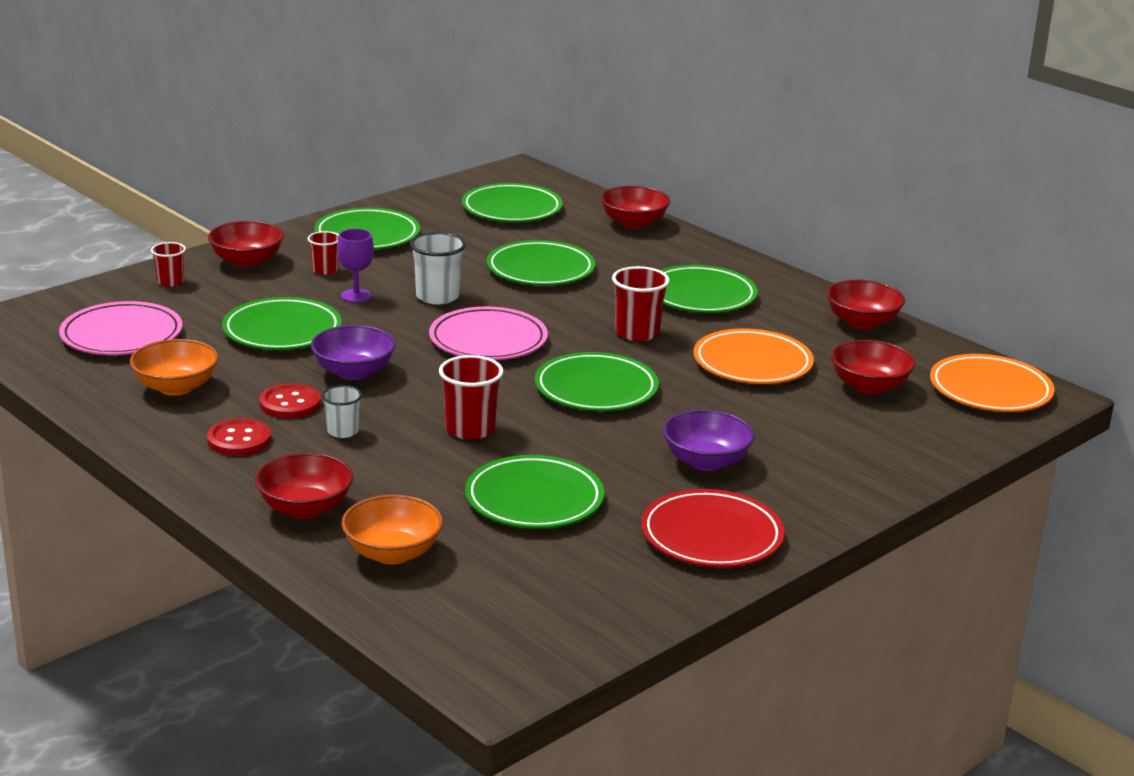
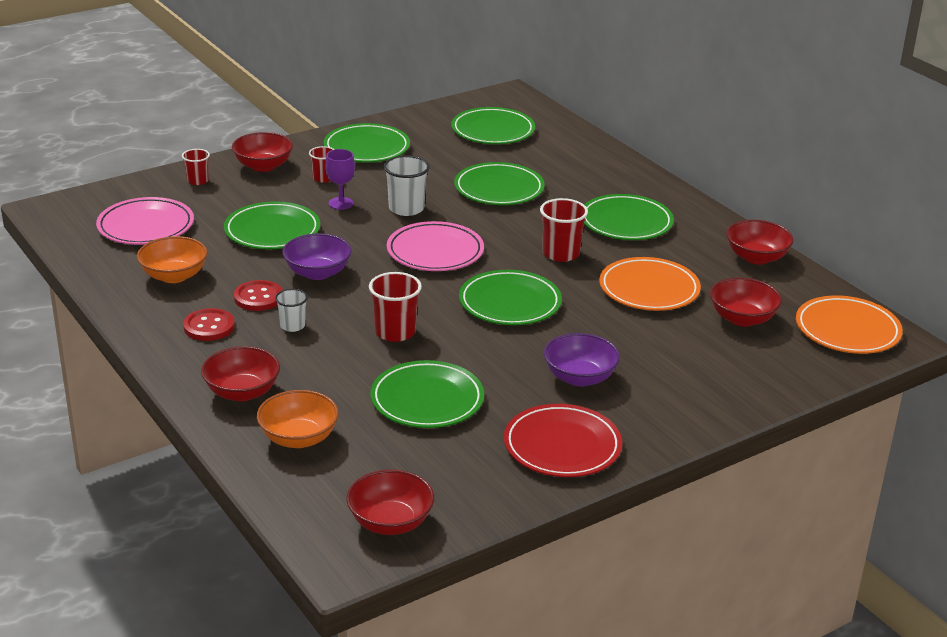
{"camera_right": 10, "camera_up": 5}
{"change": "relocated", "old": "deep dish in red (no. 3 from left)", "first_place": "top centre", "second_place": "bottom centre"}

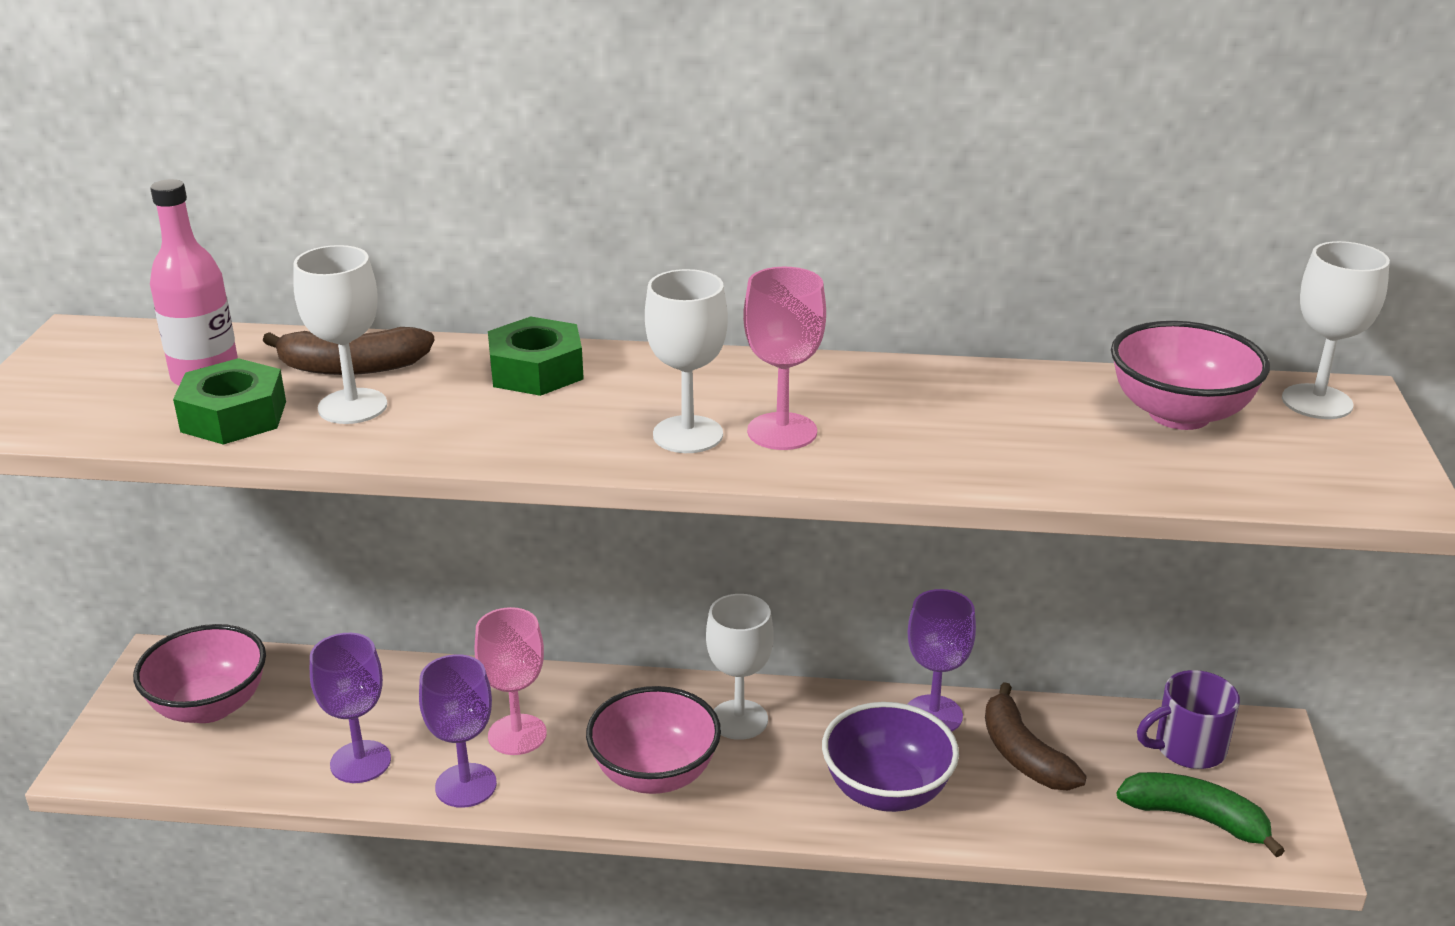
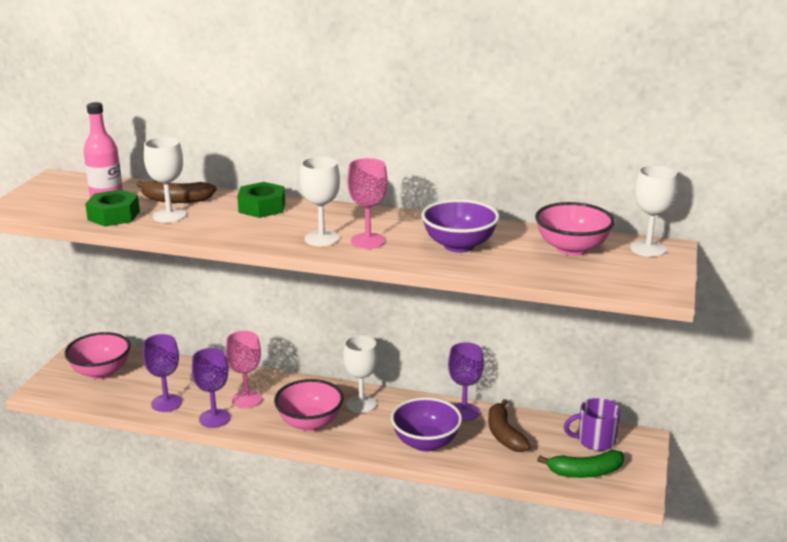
{"camera_right": 10, "camera_up": -5}
{"change": "appeared", "new": "deep dish in royal purple (no. 2 from left)", "second_place": "centre"}
{"change": "spun", "old": "banana in green", "first_place": "bottom right", "second_place": "bottom right", "degrees": 135}

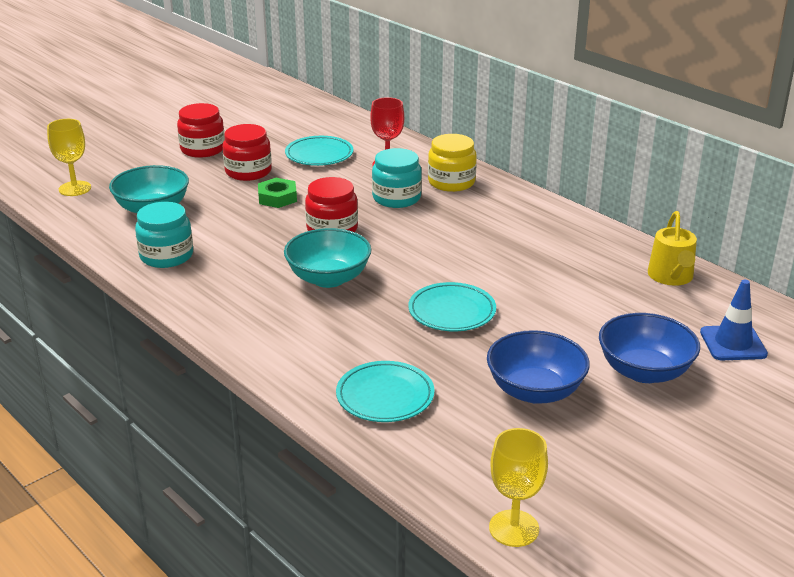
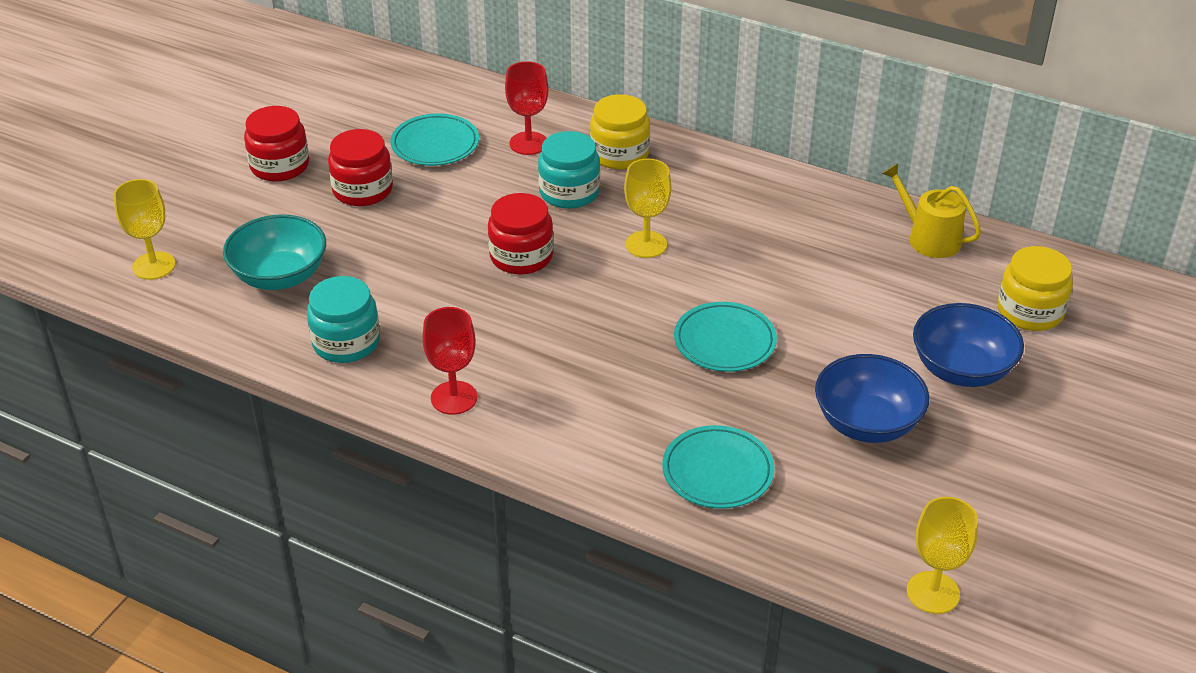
{"camera_right": -20, "camera_up": 10}
{"change": "missing", "old": "hex nut in green", "first_place": "centre"}
{"change": "missing", "old": "deep dish in turquoise (no. 2 from left)", "first_place": "centre"}
{"change": "appeared", "new": "chalice in red (no. 1 from left)", "second_place": "centre"}
{"change": "appeared", "new": "chalice in bright yellow (no. 2 from left)", "second_place": "top centre"}
{"change": "exchanged", "old": "safety cone in cobalt", "new": "jar in bright yellow (no. 2 from left)", "first_place": "middle right", "second_place": "middle right"}
{"change": "spun", "old": "watering can in bright yellow", "first_place": "middle right", "second_place": "top right", "degrees": 150}

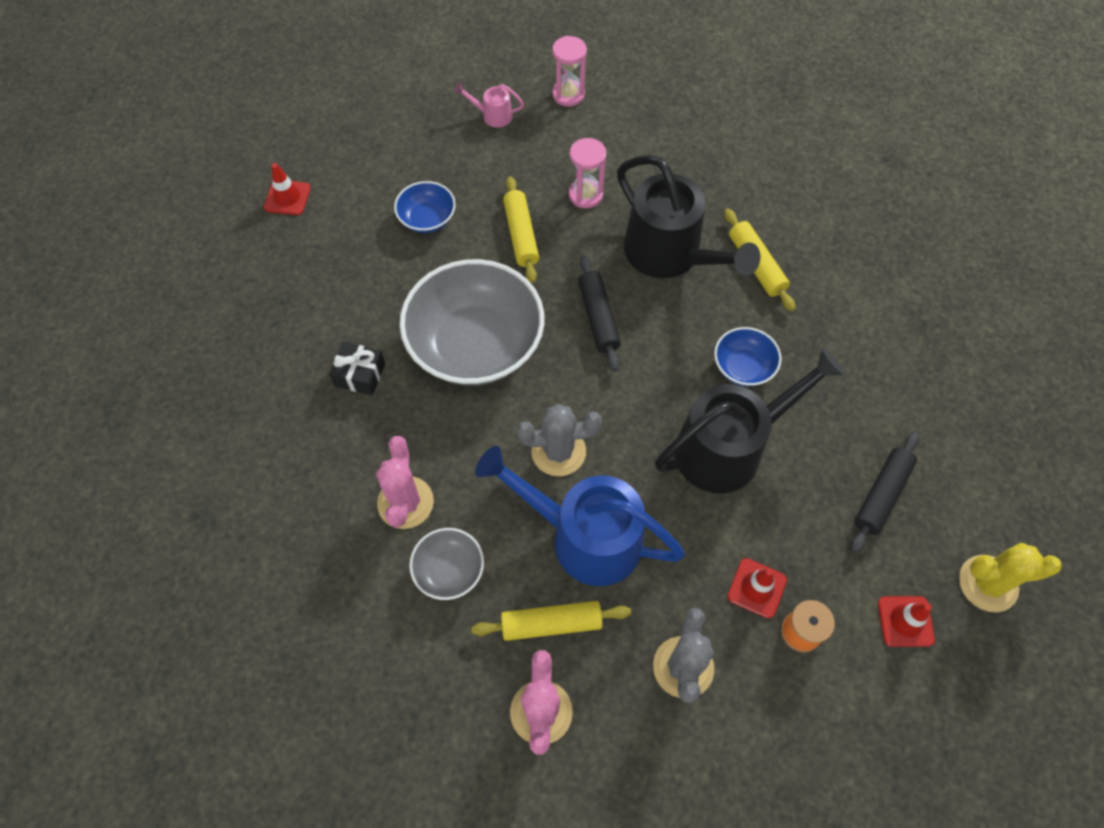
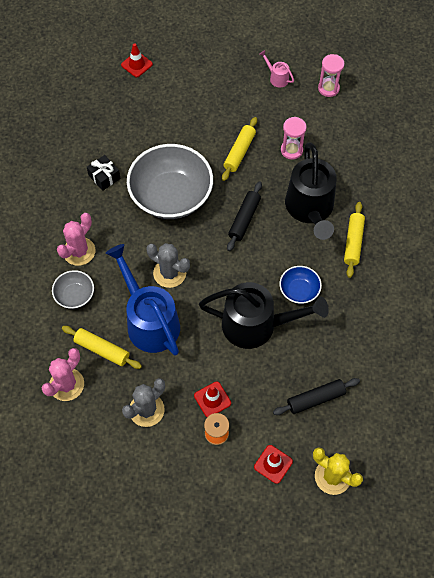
{"camera_right": 35, "camera_up": 0}
{"change": "missing", "old": "deep dish in cobalt (no. 1 from left)", "first_place": "top centre"}

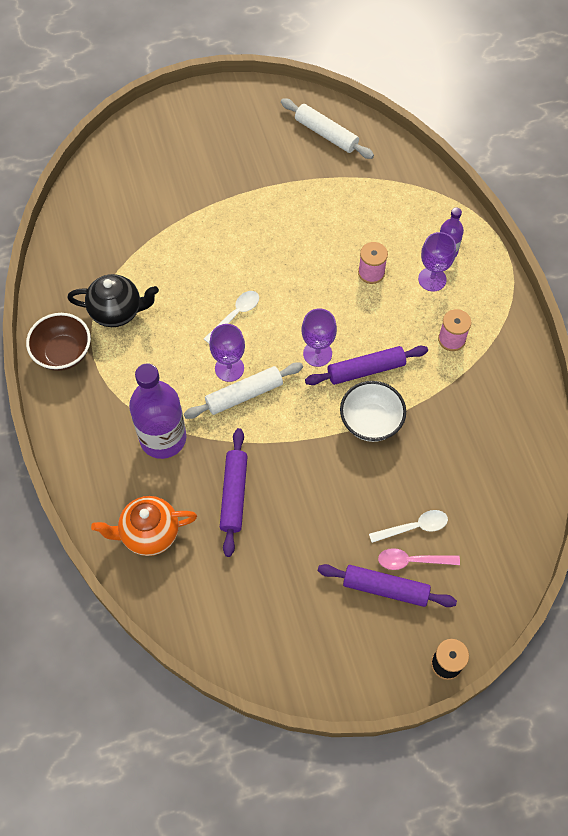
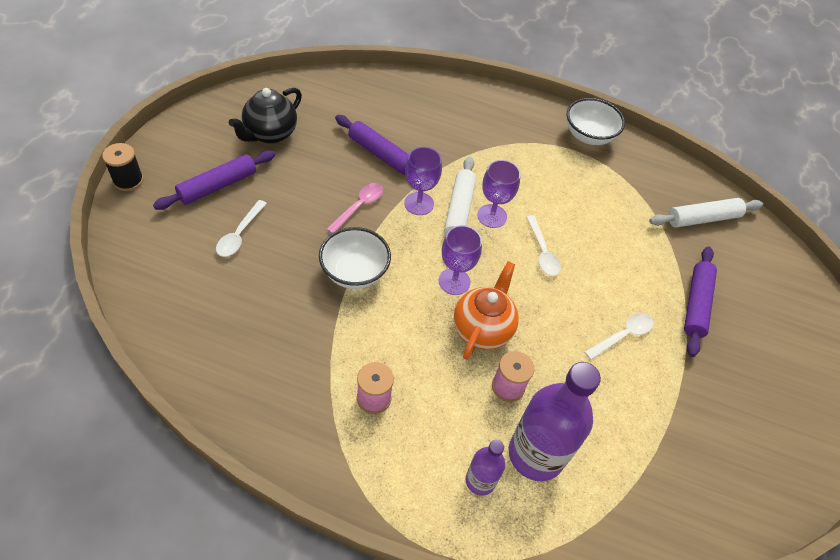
{"camera_right": 120, "camera_up": -10}
{"change": "appeared", "new": "tablespoon in pure white (no. 3 from left)", "second_place": "middle right"}
{"change": "relocated", "old": "tea pot in ebony", "first_place": "middle left", "second_place": "top left"}
{"change": "relocated", "old": "tea pot in orange", "first_place": "middle left", "second_place": "centre"}
{"change": "relocated", "old": "drink bottle in royal purple (no. 1 from left in the first image)", "new": "drink bottle in royal purple (no. 2 from left)", "first_place": "middle left", "second_place": "bottom centre"}
{"change": "relocated", "old": "dough roller in pure white (no. 2 from left)", "first_place": "top centre", "second_place": "middle right"}
{"change": "relocated", "old": "dough roller in royal purple (no. 2 from left in the first image)", "new": "dough roller in royal purple (no. 3 from left)", "first_place": "centre", "second_place": "middle right"}
{"change": "relocated", "old": "tablespoon in pink", "first_place": "bottom right", "second_place": "centre"}
{"change": "relocated", "old": "chalice in royal purple (no. 3 from left in the first image)", "new": "chalice in royal purple (no. 1 from left)", "first_place": "top right", "second_place": "top centre"}
{"change": "colour", "old": "deep dish in brown", "new": "deep dish in pure white (no. 2 from left)", "first_place": "middle left", "second_place": "top right"}

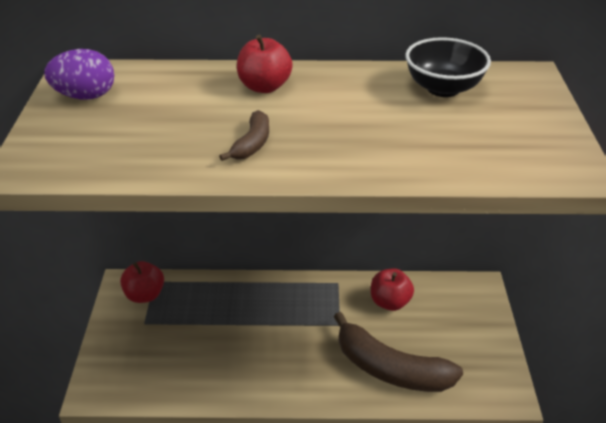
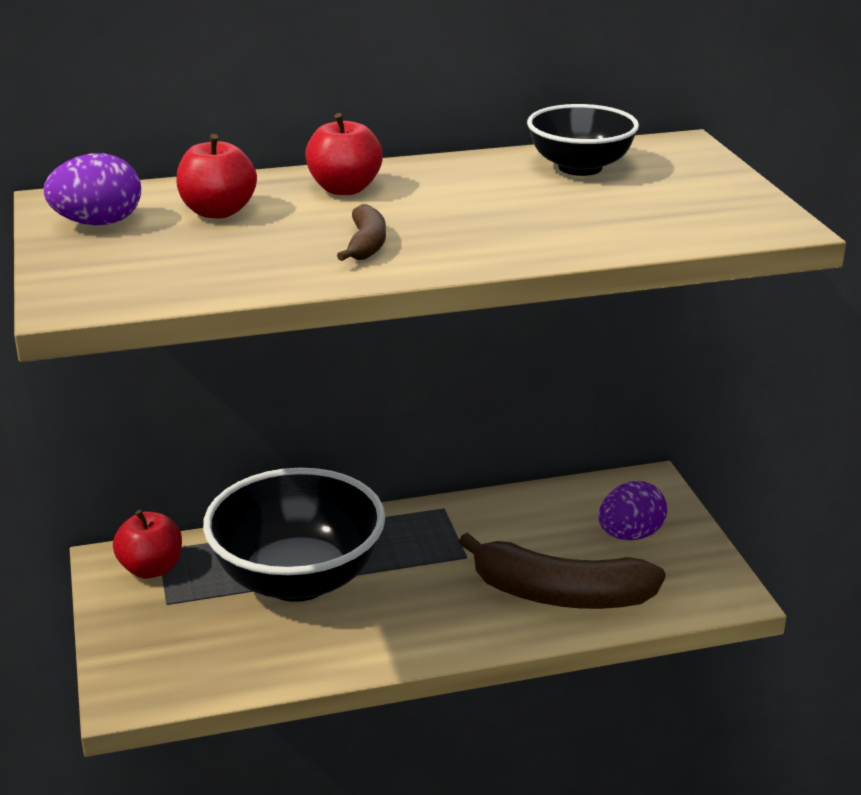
{"camera_right": -15, "camera_up": -10}
{"change": "appeared", "new": "deep dish in ebony (no. 1 from left)", "second_place": "bottom centre"}
{"change": "appeared", "new": "toy egg in royal purple (no. 2 from left)", "second_place": "middle right"}
{"change": "relocated", "old": "toy apple in red (no. 3 from left in the first image)", "new": "toy apple in red (no. 2 from left)", "first_place": "bottom centre", "second_place": "top left"}

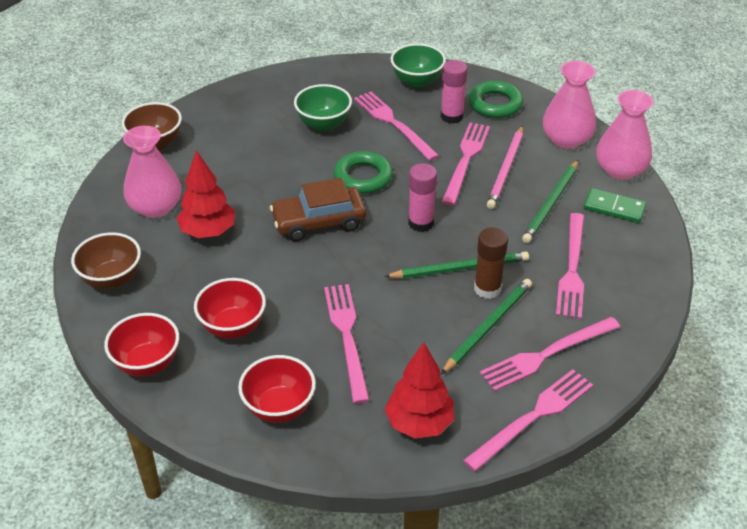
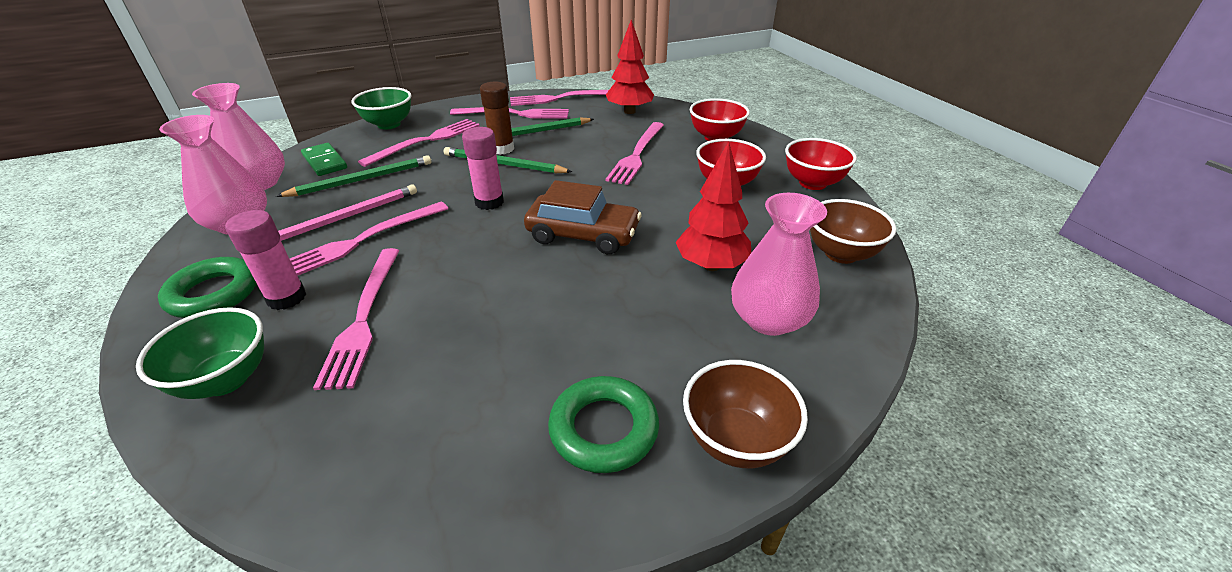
{"camera_right": -150, "camera_up": -5}
{"change": "relocated", "old": "deep dish in green (no. 1 from left in the first image)", "new": "deep dish in green (no. 2 from left)", "first_place": "top centre", "second_place": "top left"}
{"change": "relocated", "old": "torus in green (no. 1 from left in the first image)", "new": "torus in green (no. 2 from left)", "first_place": "top centre", "second_place": "bottom centre"}

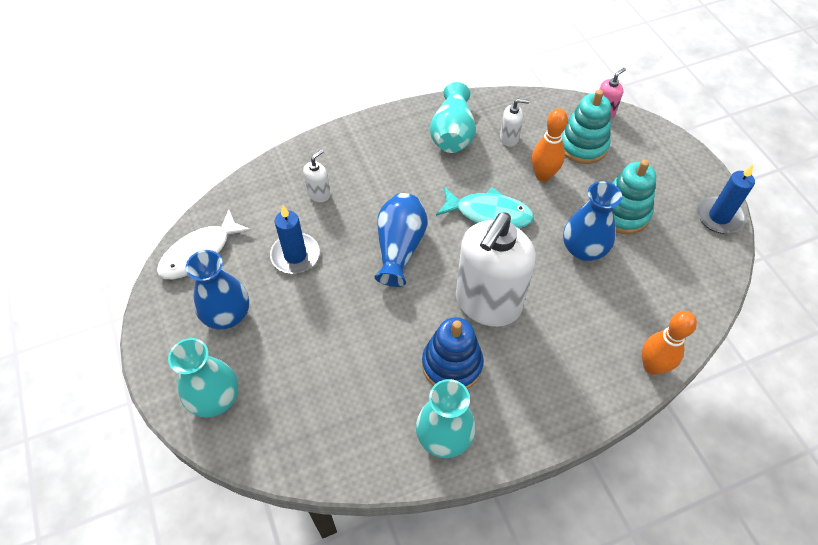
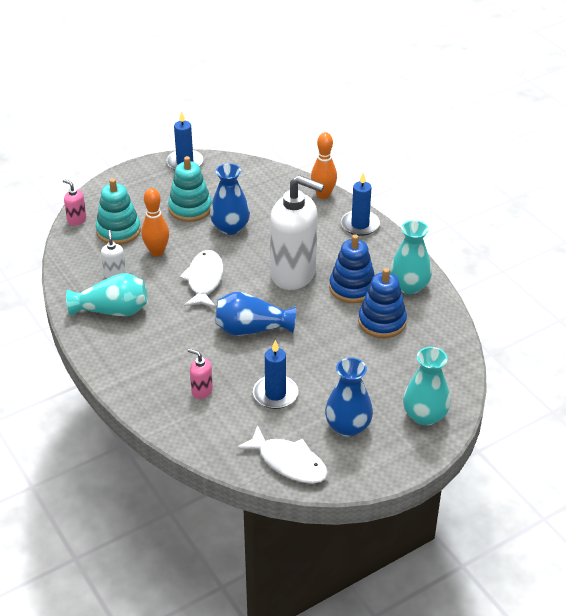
{"camera_right": -100, "camera_up": -15}
{"change": "appeared", "new": "pillar candle in cobalt (no. 3 from left)", "second_place": "top centre"}
{"change": "appeared", "new": "stacking toy in cobalt (no. 2 from left)", "second_place": "middle right"}
{"change": "colour", "old": "soap dispenser in pure white (no. 1 from left)", "new": "soap dispenser in pink (no. 2 from left)", "first_place": "top centre", "second_place": "centre"}
{"change": "colour", "old": "toy fish in turquoise", "new": "toy fish in pure white (no. 1 from left)", "first_place": "centre", "second_place": "centre"}

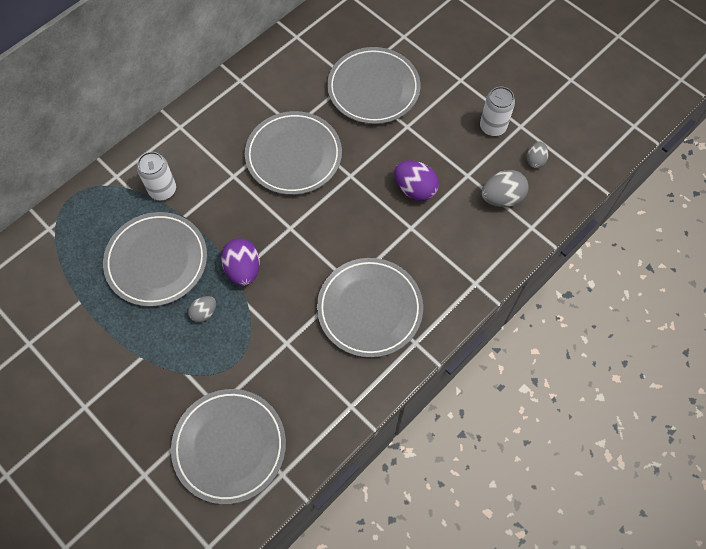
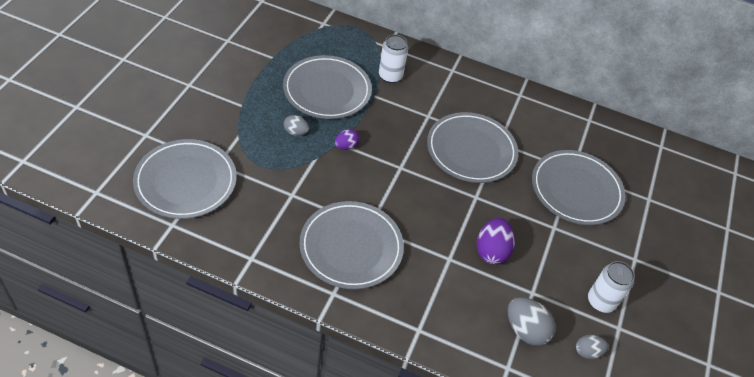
{"camera_right": 60, "camera_up": -15}
{"change": "size", "old": "toy egg in royal purple (no. 1 from left)", "first_place": "centre", "second_place": "centre", "factor": 0.59}

